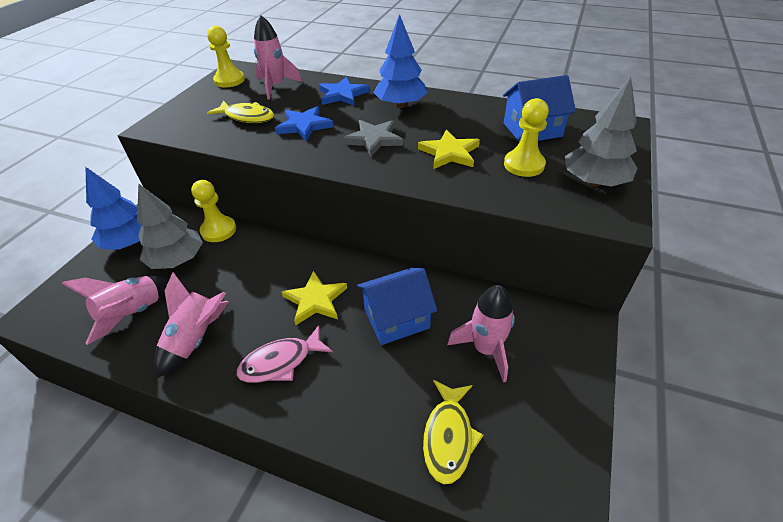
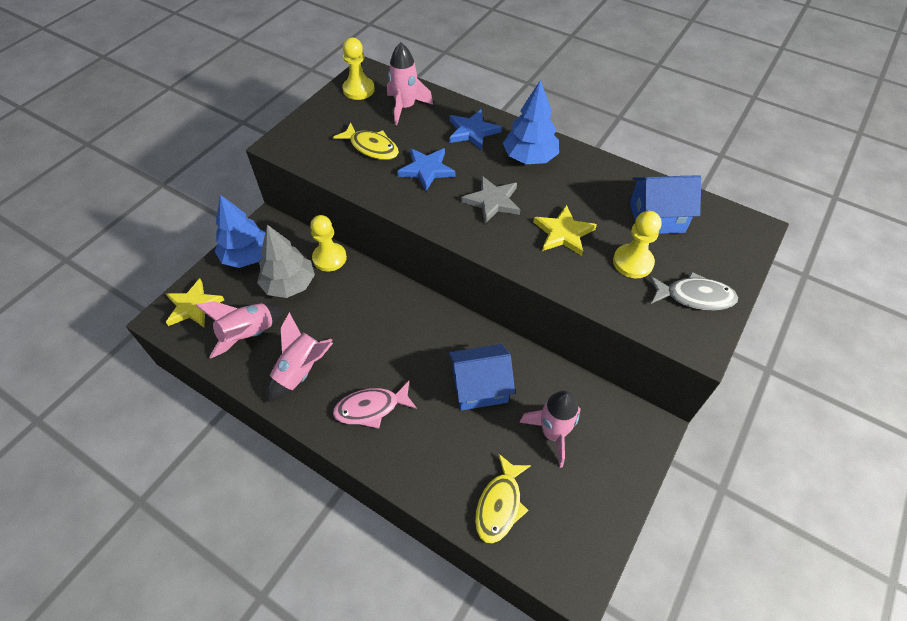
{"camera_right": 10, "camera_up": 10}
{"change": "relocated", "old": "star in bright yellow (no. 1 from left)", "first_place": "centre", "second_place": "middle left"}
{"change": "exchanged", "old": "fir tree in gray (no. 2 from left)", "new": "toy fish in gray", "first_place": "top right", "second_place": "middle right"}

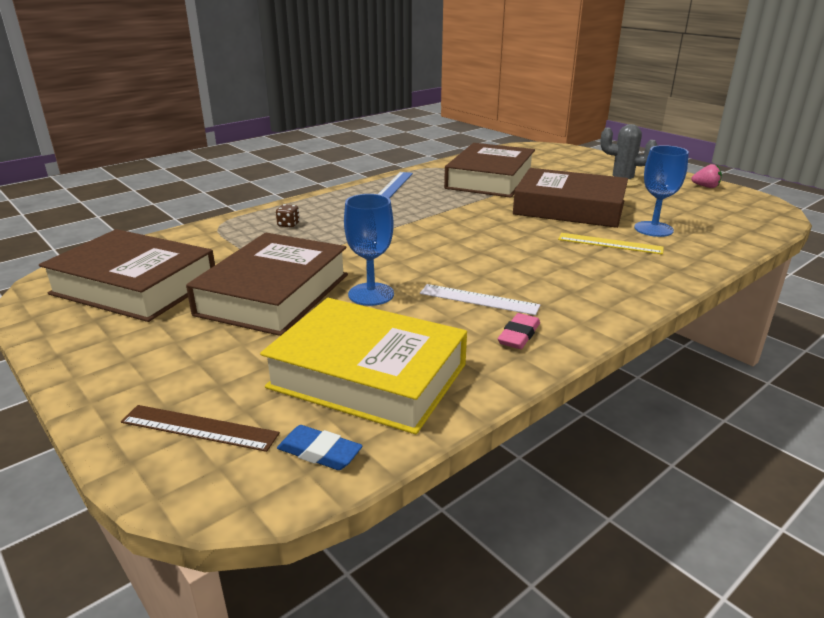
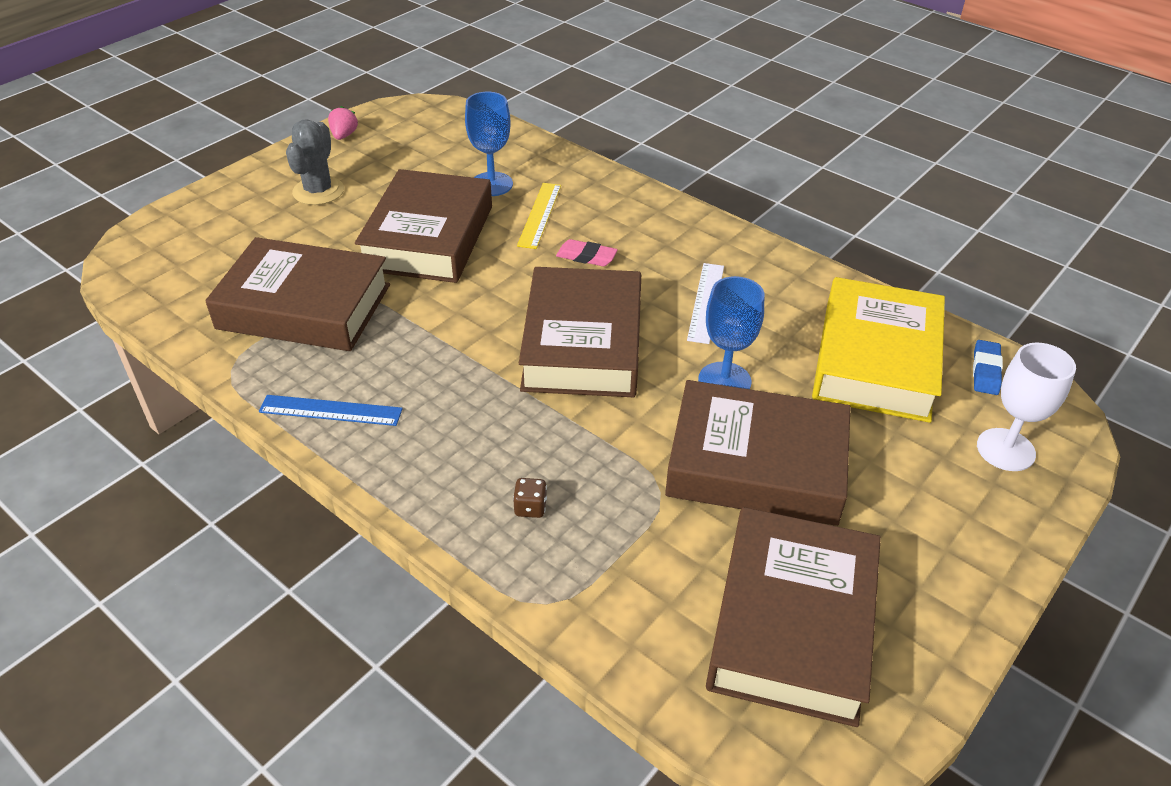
{"camera_right": -100, "camera_up": 15}
{"change": "appeared", "new": "hardback in brown (no. 3 from left)", "second_place": "centre"}
{"change": "relocated", "old": "gum eraser in pink", "first_place": "centre", "second_place": "top centre"}
{"change": "exchanged", "old": "straightedge in brown", "new": "chalice in pure white", "first_place": "bottom left", "second_place": "middle right"}

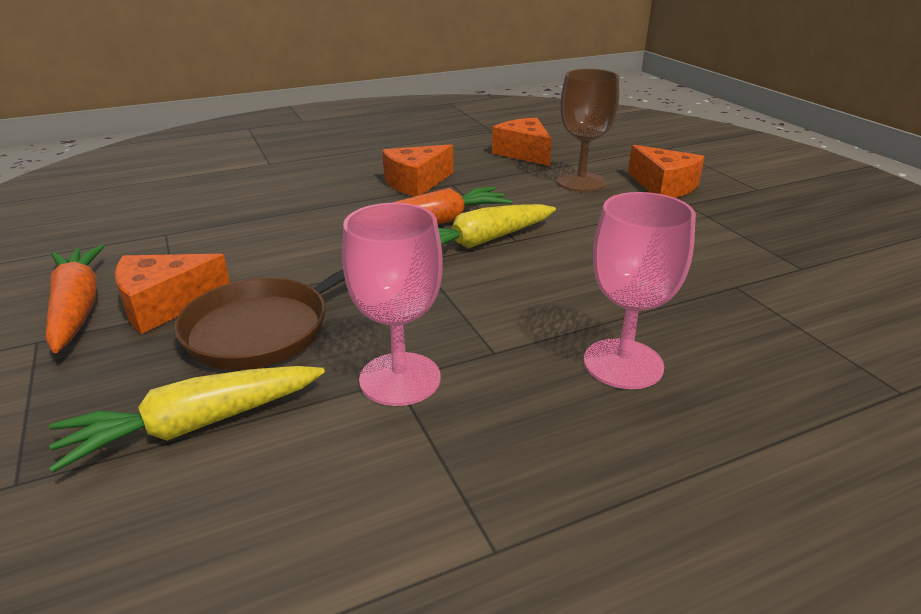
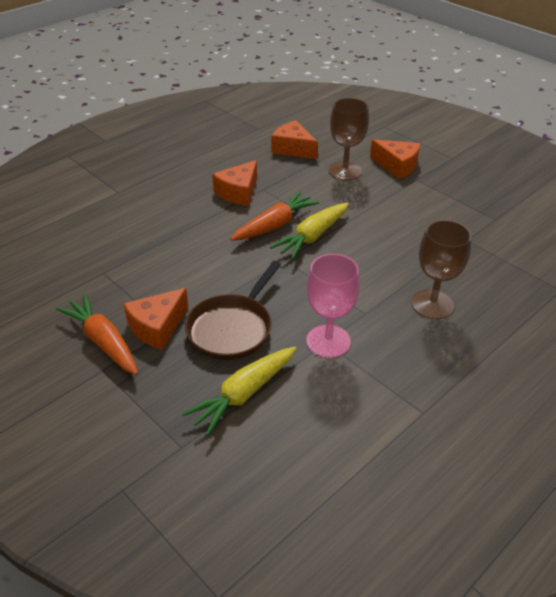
{"camera_right": -20, "camera_up": 10}
{"change": "colour", "old": "chalice in pink (no. 2 from left)", "new": "chalice in brown (no. 2 from left)", "first_place": "middle right", "second_place": "middle right"}

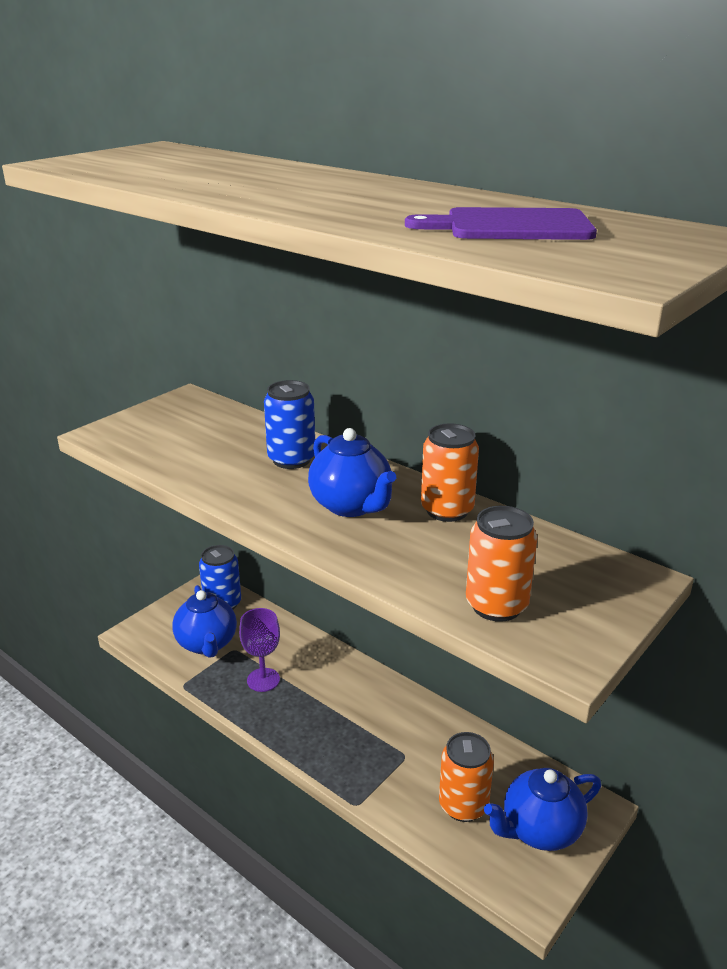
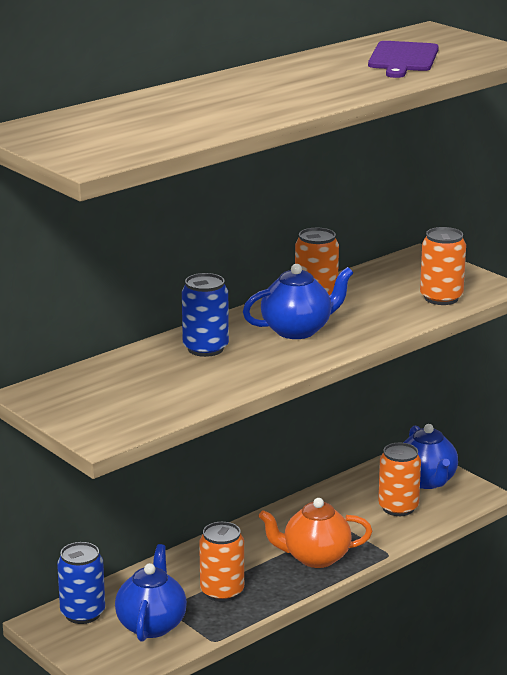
{"camera_right": -80, "camera_up": -5}
{"change": "appeared", "new": "tea pot in orange", "second_place": "bottom centre"}
{"change": "exchanged", "old": "chalice in royal purple", "new": "can in orange (no. 1 from left)", "first_place": "bottom centre", "second_place": "bottom centre"}
{"change": "spun", "old": "tea pot in cobalt (no. 1 from left)", "first_place": "middle left", "second_place": "bottom left", "degrees": -75}

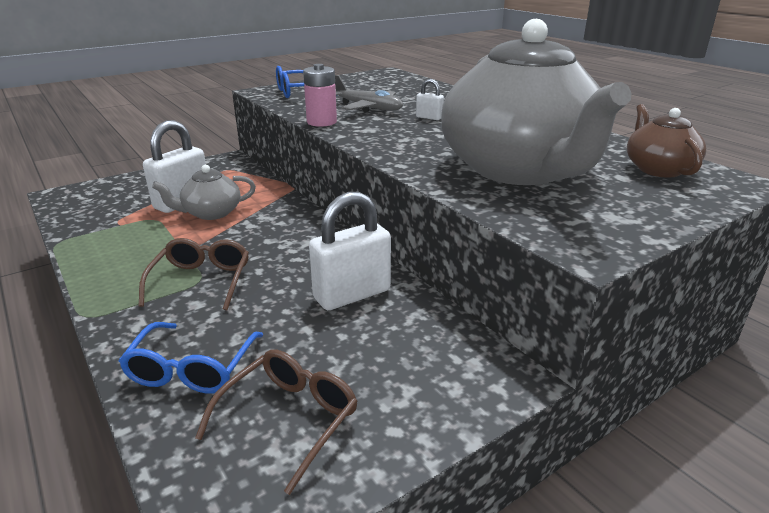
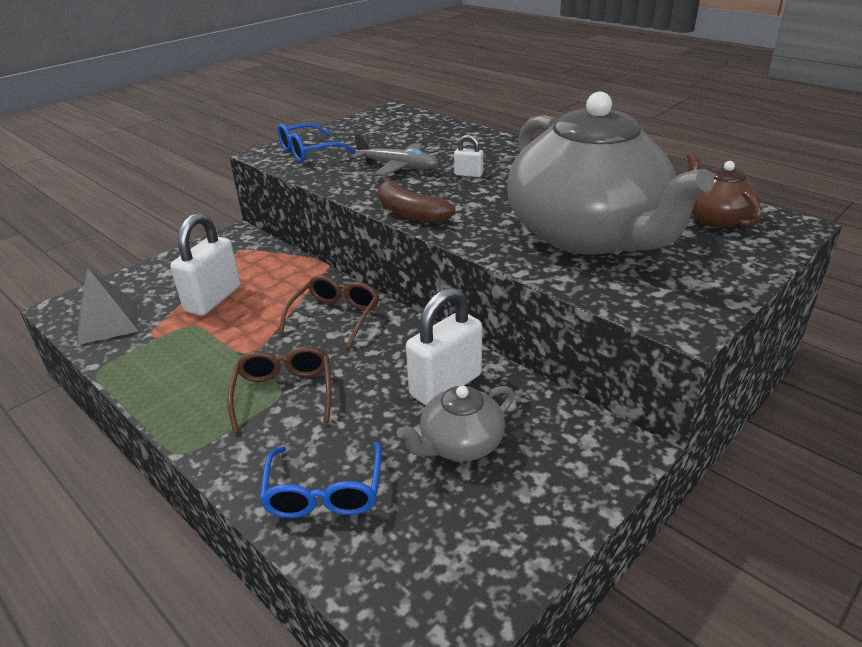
{"camera_right": -10, "camera_up": 5}
{"change": "missing", "old": "power cell in pink", "first_place": "top centre"}
{"change": "appeared", "new": "solid pyramid in gray", "second_place": "middle left"}
{"change": "appeared", "new": "banana in brown", "second_place": "top centre"}
{"change": "relocated", "old": "tea pot in gray (no. 1 from left)", "first_place": "middle left", "second_place": "centre"}
{"change": "relocated", "old": "spectacles in brown (no. 2 from left)", "first_place": "bottom centre", "second_place": "centre"}

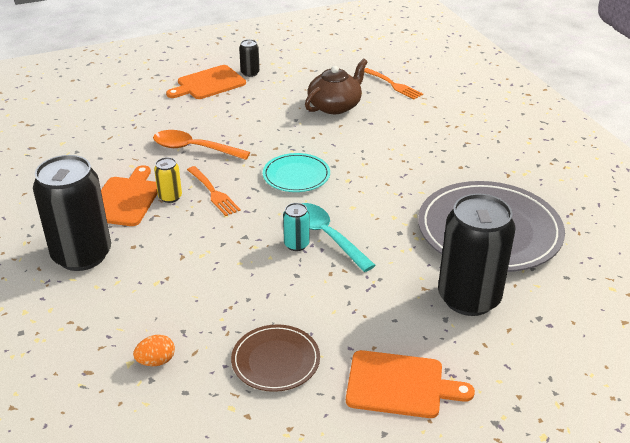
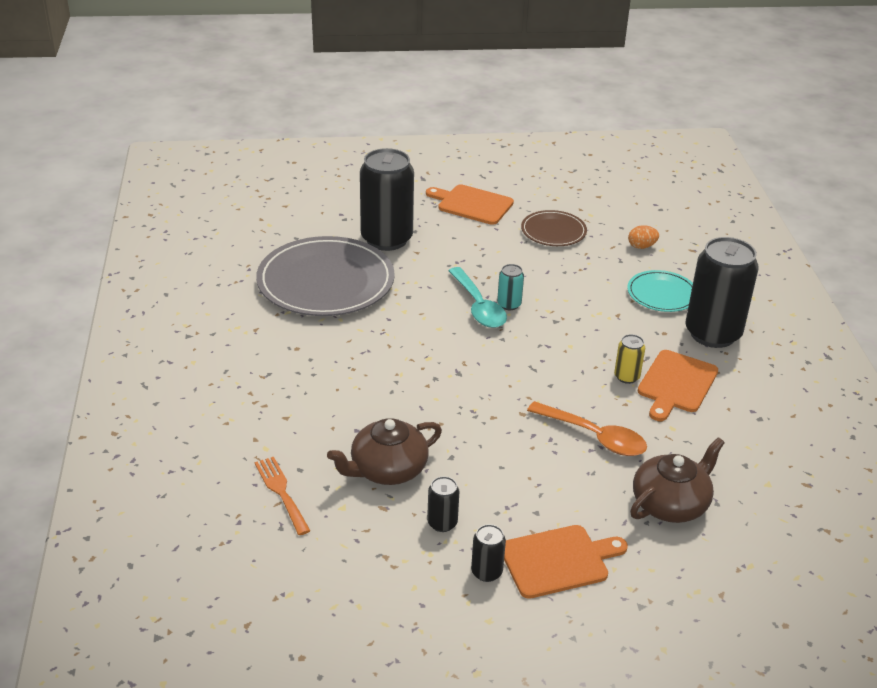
{"camera_right": -165, "camera_up": 0}
{"change": "missing", "old": "table fork in orange (no. 1 from left)", "first_place": "centre"}
{"change": "appeared", "new": "can in ebony (no. 2 from left)", "second_place": "bottom centre"}
{"change": "appeared", "new": "tea pot in brown (no. 2 from left)", "second_place": "bottom right"}
{"change": "relocated", "old": "flat dish in turquoise", "first_place": "centre", "second_place": "middle right"}

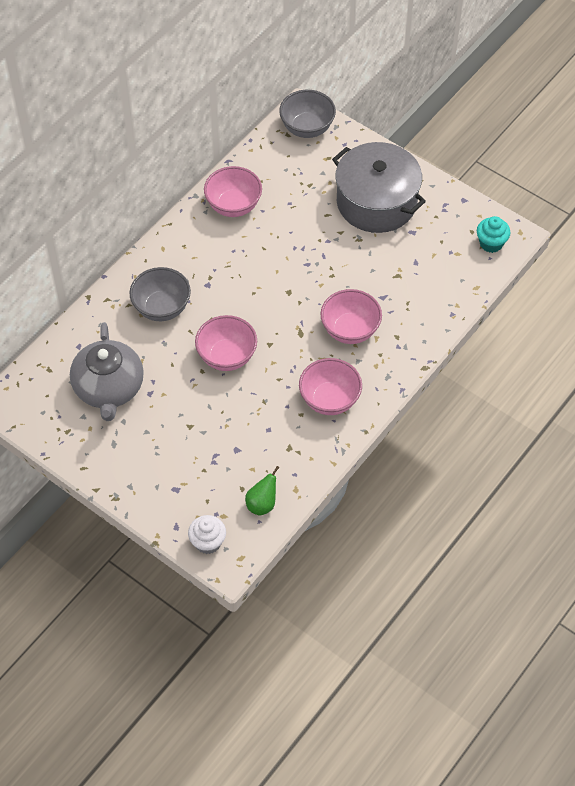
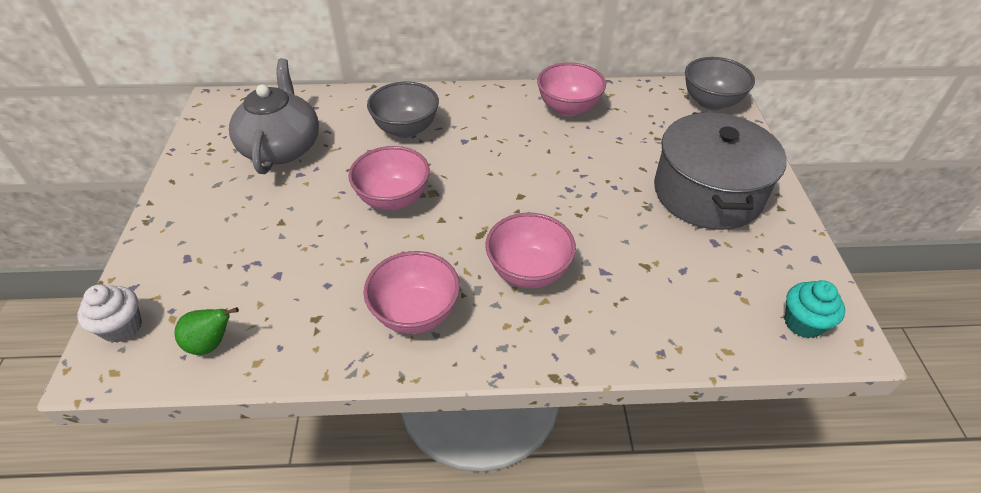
{"camera_right": 50, "camera_up": -10}
{"change": "spun", "old": "tea pot in gray", "first_place": "middle left", "second_place": "top left", "degrees": 135}

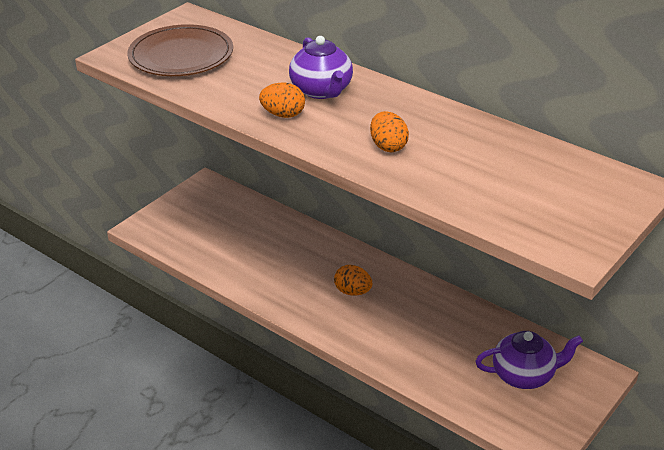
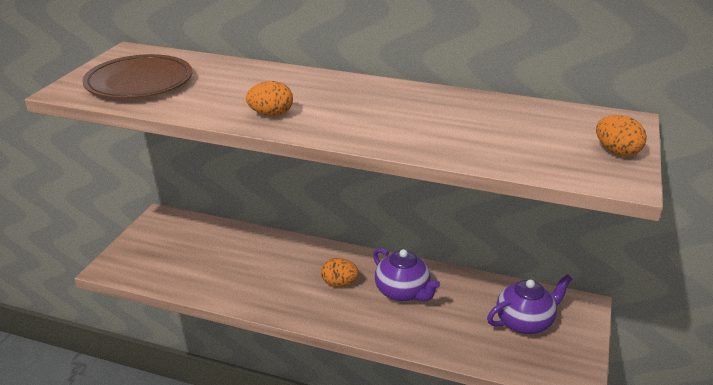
{"camera_right": -20, "camera_up": -5}
{"change": "relocated", "old": "tea pot in royal purple (no. 1 from left)", "first_place": "top centre", "second_place": "bottom centre"}
{"change": "relocated", "old": "toy egg in orange (no. 3 from left)", "first_place": "top centre", "second_place": "middle right"}

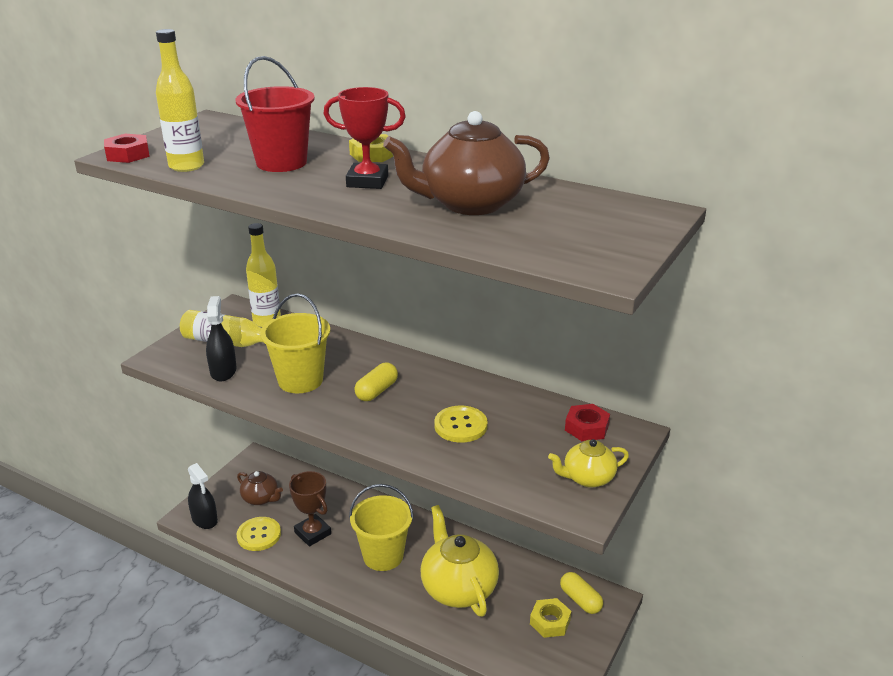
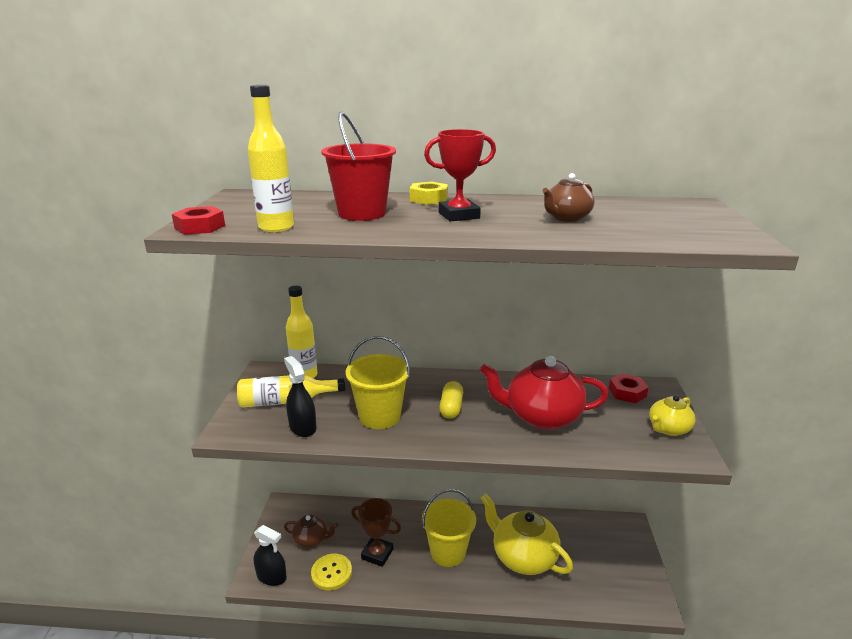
{"camera_right": -25, "camera_up": -5}
{"change": "missing", "old": "hex nut in bright yellow (no. 2 from left)", "first_place": "bottom centre"}
{"change": "missing", "old": "pill shape in bright yellow (no. 2 from left)", "first_place": "bottom centre"}
{"change": "exchanged", "old": "button in bright yellow (no. 2 from left)", "new": "tea pot in red", "first_place": "centre", "second_place": "centre"}
{"change": "size", "old": "tea pot in brown (no. 2 from left)", "first_place": "top centre", "second_place": "top right", "factor": 0.54}

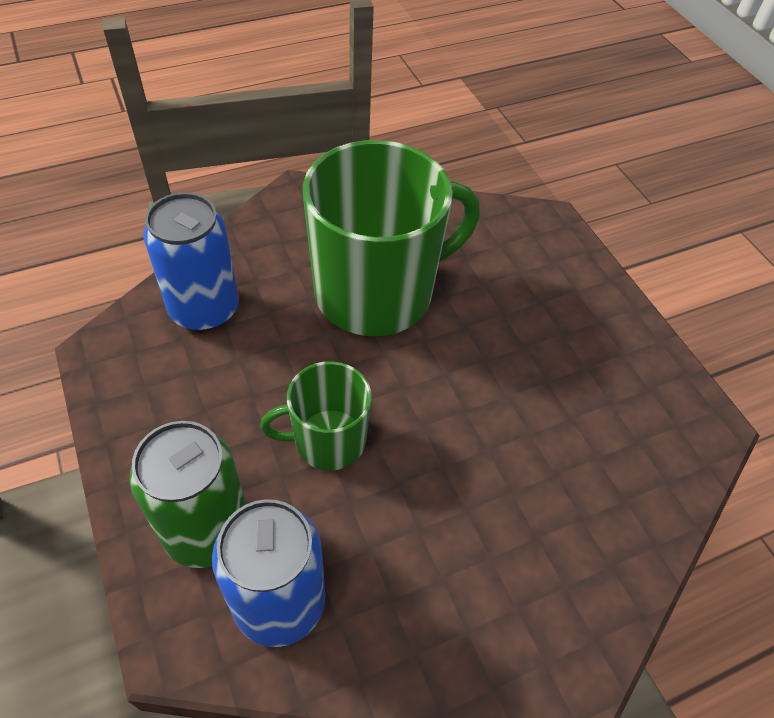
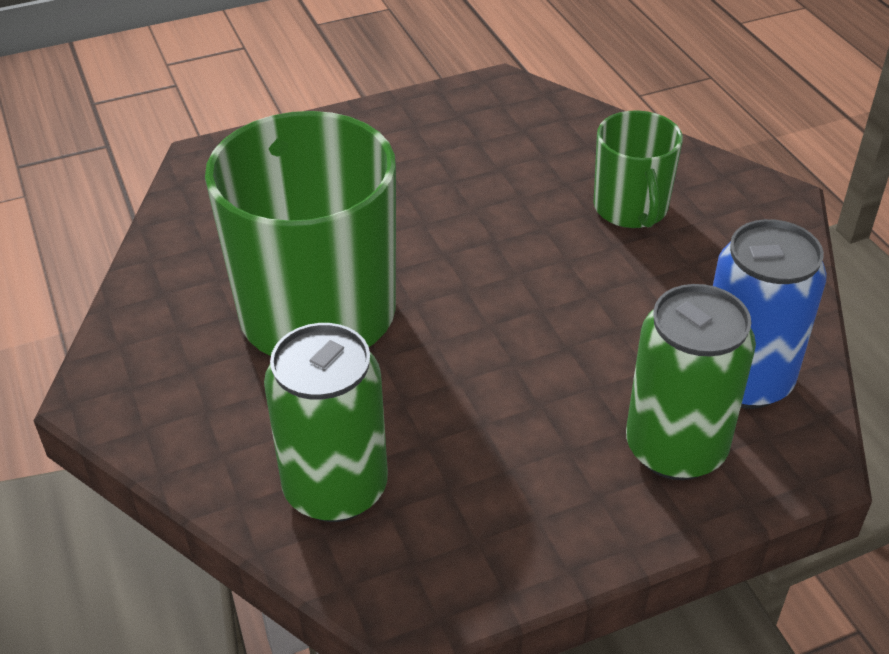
{"camera_right": -85, "camera_up": -10}
{"change": "relocated", "old": "coffee mug in green (no. 1 from left in the first image)", "new": "coffee mug in green (no. 2 from left)", "first_place": "centre", "second_place": "top right"}
{"change": "colour", "old": "can in cobalt (no. 1 from left)", "new": "can in green (no. 1 from left)", "first_place": "middle left", "second_place": "centre"}

